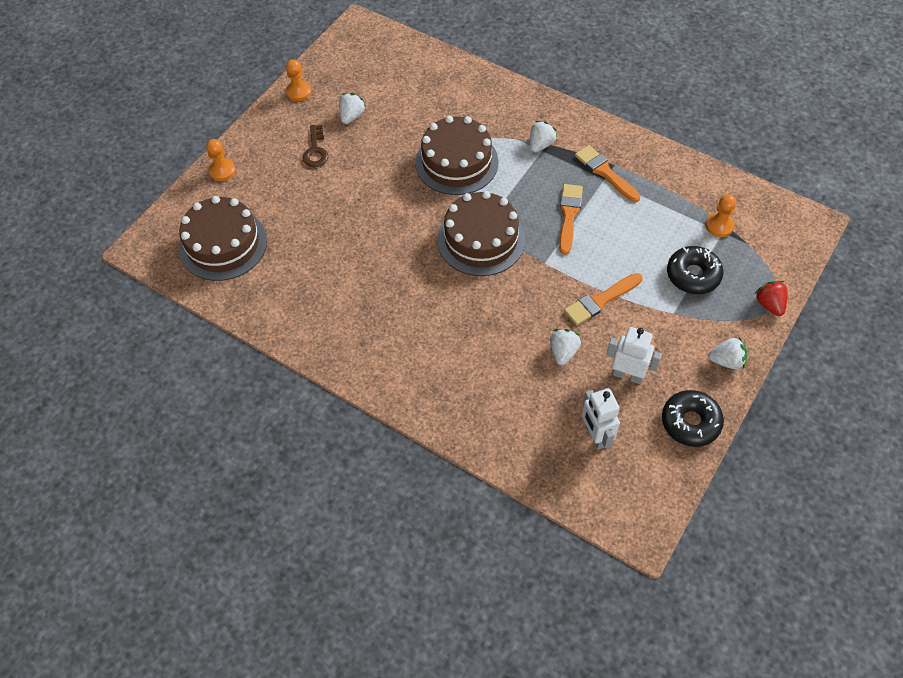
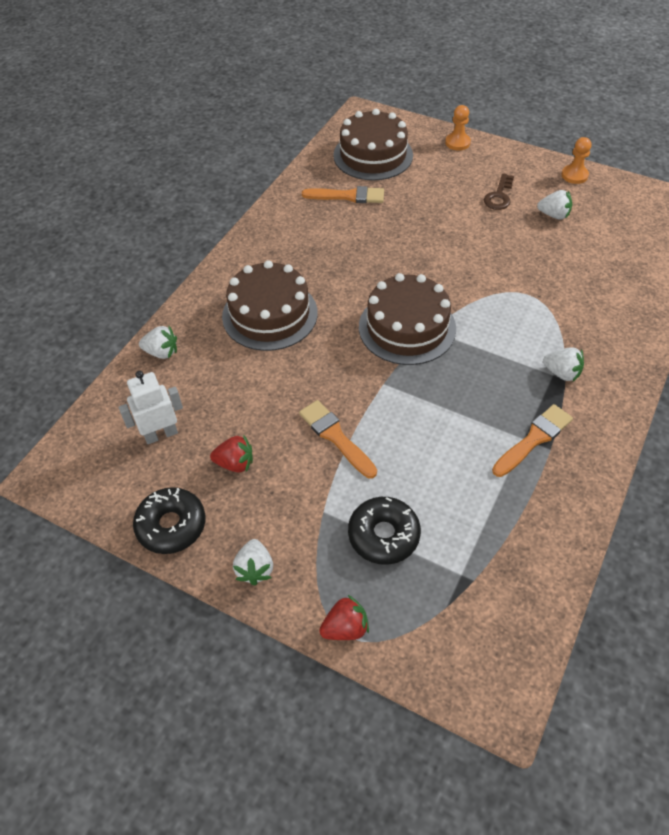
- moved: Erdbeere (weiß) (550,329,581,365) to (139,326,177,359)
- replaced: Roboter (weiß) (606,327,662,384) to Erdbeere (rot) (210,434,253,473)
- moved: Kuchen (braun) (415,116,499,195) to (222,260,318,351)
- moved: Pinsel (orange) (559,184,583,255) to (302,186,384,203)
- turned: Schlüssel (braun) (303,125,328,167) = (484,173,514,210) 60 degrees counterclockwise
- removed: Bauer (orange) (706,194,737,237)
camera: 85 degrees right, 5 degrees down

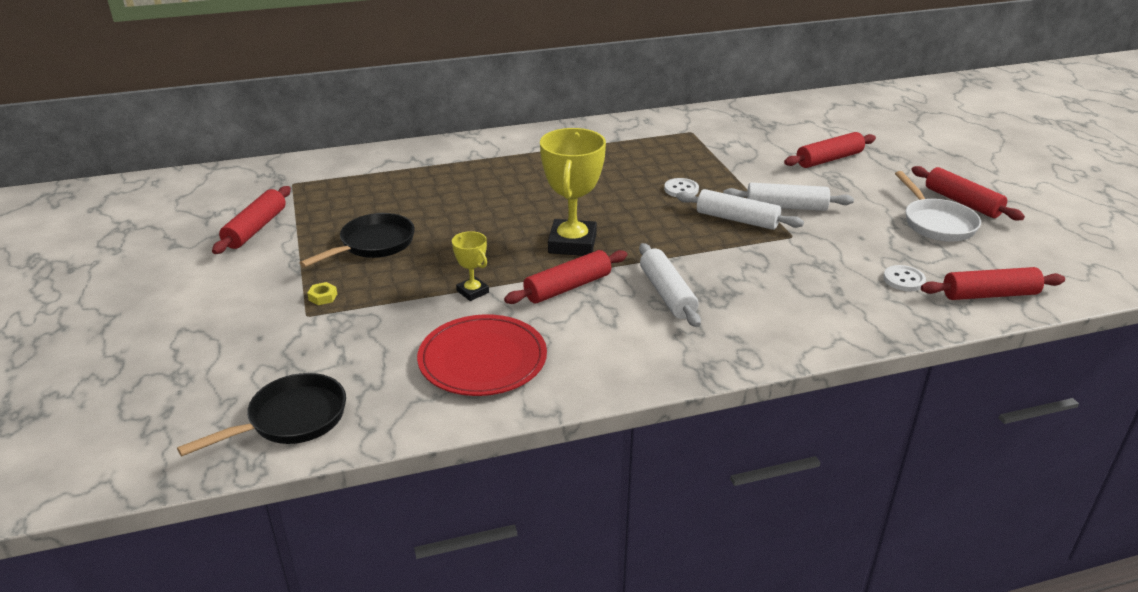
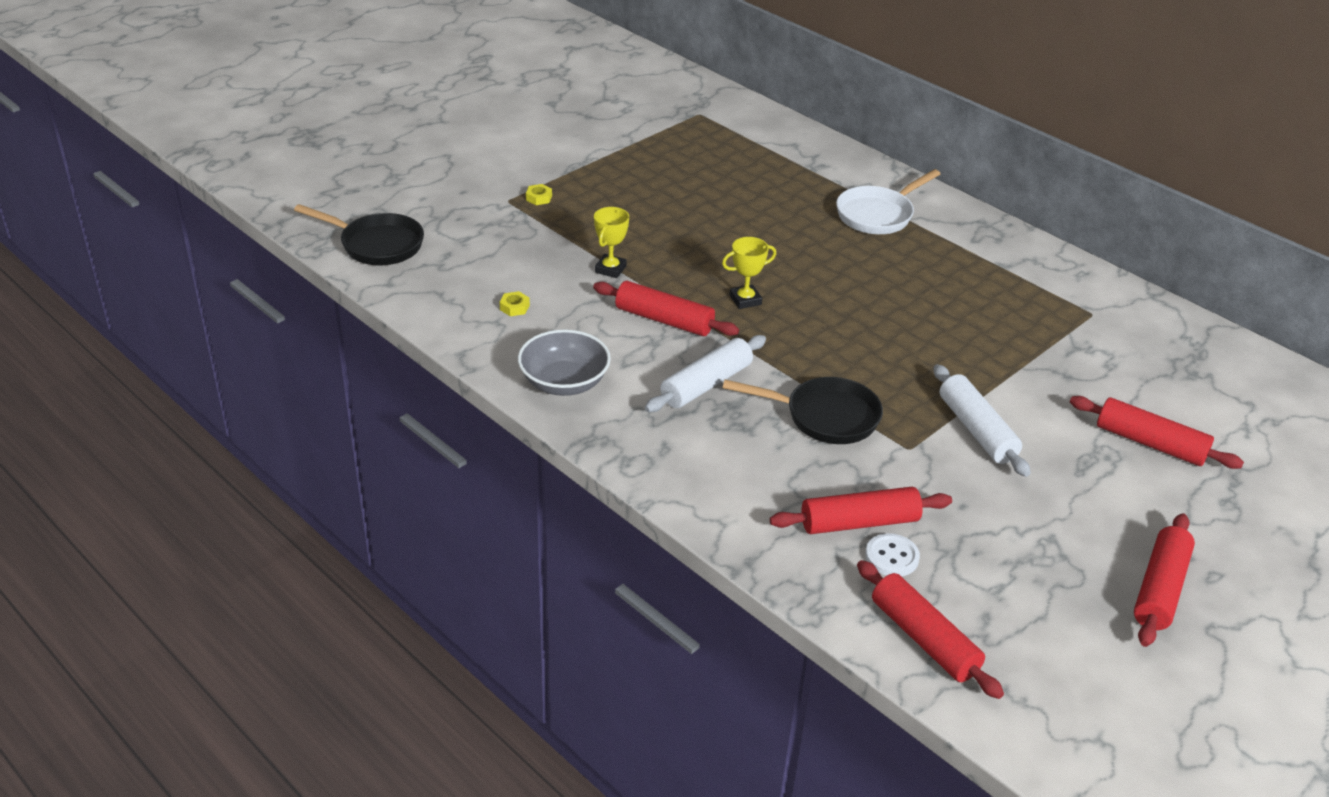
- replaced: Teller (rot) (417,314,547,396) to Sechskantmutter (gelb) (499,291,530,316)
- added: Schüssel (grau) (518,329,611,396)
- resized: Pokal (gelb) (540,128,606,256) = (722,237,776,309) x0.50
- moved: Pfanne (schwarz) (299,213,415,267) to (723,377,883,444)
- moved: Nudelholz (rot) (212,186,291,254) to (770,487,952,534)
- moved: Pfanne (weiß) (895,171,981,242) to (836,169,940,234)
- removed: Knopf (weiß) (664,178,699,197)
- removed: Nudelholz (weiß) (676,189,804,230)
camera: 60 degrees right, 5 degrees up

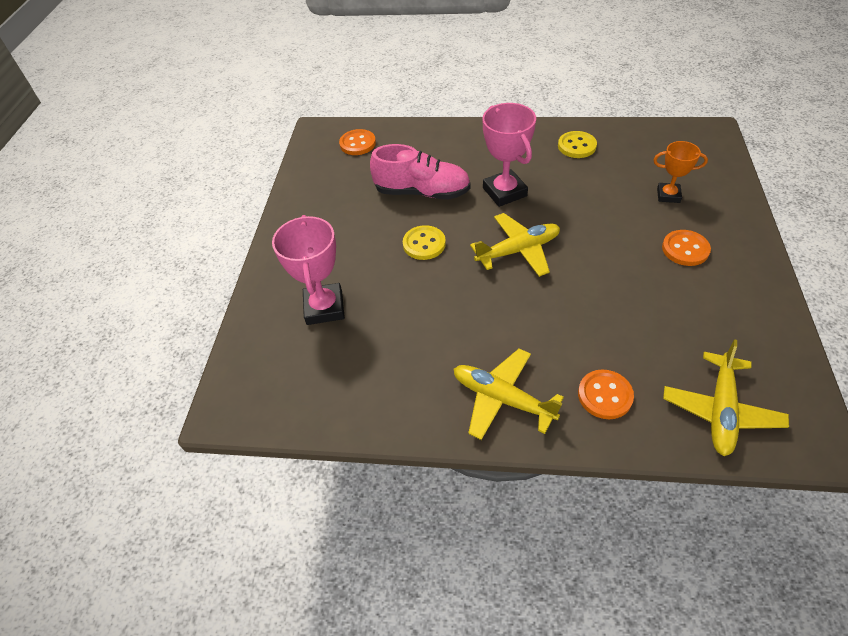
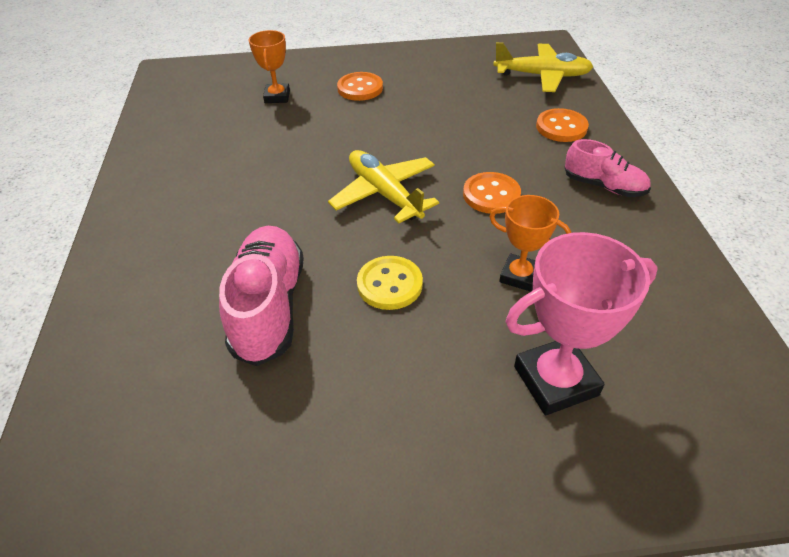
- moved: Knopf (orange) (339,129,376,155) to (463,172,521,214)
- added: Pokal (orange) (489,195,571,292)
- replaced: Flugzeug (gelb) (454,349,564,440) to Schuh (rosa) (565,139,651,197)
- removed: Pokal (rosa) (482,103,536,207)
- removed: Knopf (gelb) (558,131,597,158)
camera: 105 degrees left, 5 degrees down

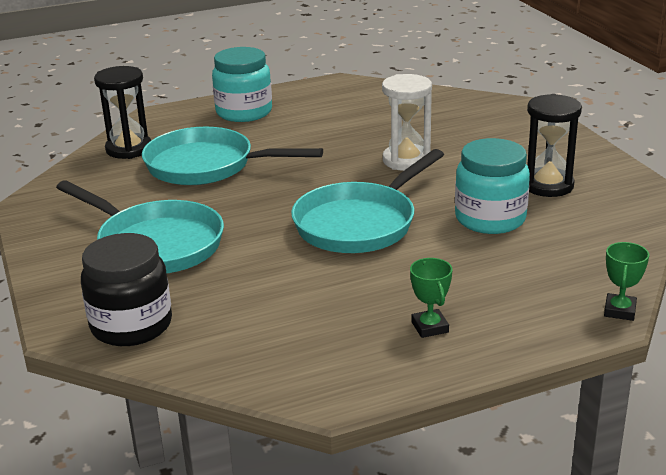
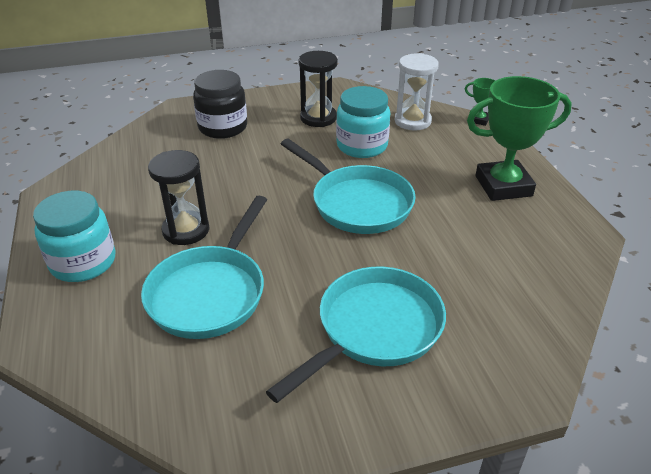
- moved: Sanduhr (schwarz) (94,66,151,159) to (148,150,209,245)
- moved: Einmachglas (schwarz) (81,233,172,346) to (193,70,247,139)
- moved: Sanduhr (weiß) (382,74,432,171) to (395,53,439,131)
- resized: Pokal (grün) (410,258,452,338) = (467,76,572,201) x2.23
camera: 85 degrees left, 10 degrees up

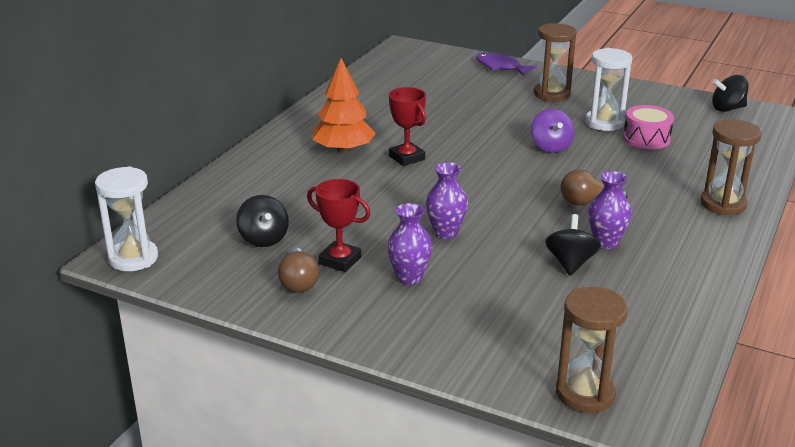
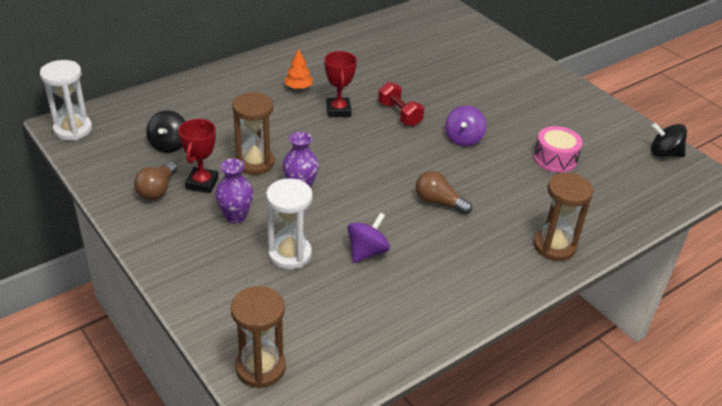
- turned: Pokal (rot) (307,179,370,272) = (178,119,218,193) 45 degrees clockwise
- moved: Sanduhr (braun) (534,23,577,101) to (232,92,275,175)
- moved: Sanduhr (weiß) (585,48,633,131) to (266,178,313,269)
- resized: Baum (orange) (312,58,376,153) = (284,49,313,89) x0.54
- recoloured: Kreisel (schwarz) (545,214,601,276) to Kreisel (lila) (348,212,390,263)
- added: Hantel (rot) (378,82,424,127)
- removed: Fisch (lila) (476,53,537,76)
- removed: Vase (lila) (588,171,632,249)
camera: 25 degrees right, 10 degrees up

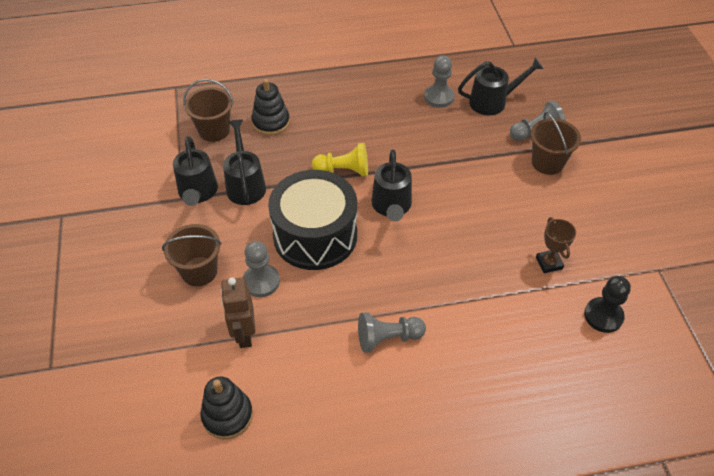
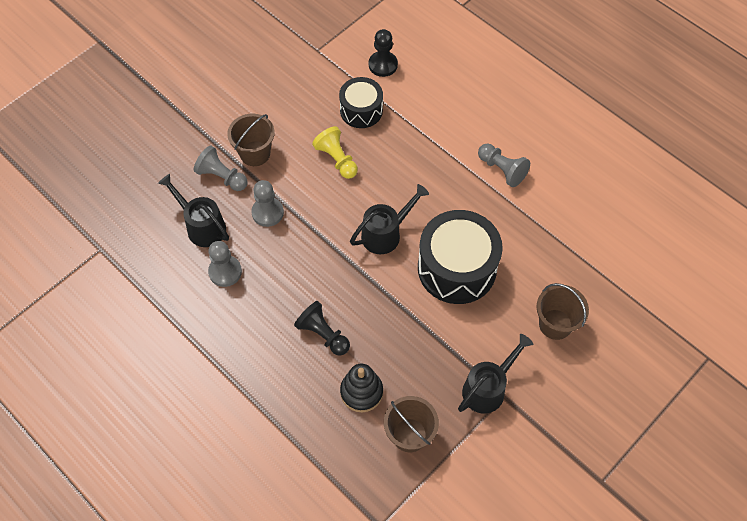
- moved: Bauer (grau) (243,241,280,297) to (251,180,284,227)
- added: Bauer (schwarz) (294,301,350,356)
- moved: Bauer (gelb) (312,143,368,176) to (312,126,358,179)
- replaced: Pokal (braun) (536,217,576,273) to Trommel (schwarz) (339,77,383,128)
- removed: Stapelspielzeug (schwarz) (200,376,253,439)
- removed: Roboter (braun) (221,277,255,348)
- removed: Gießkanne (schwarz) (223,120,266,205)
camera: 125 degrees left, 10 degrees up

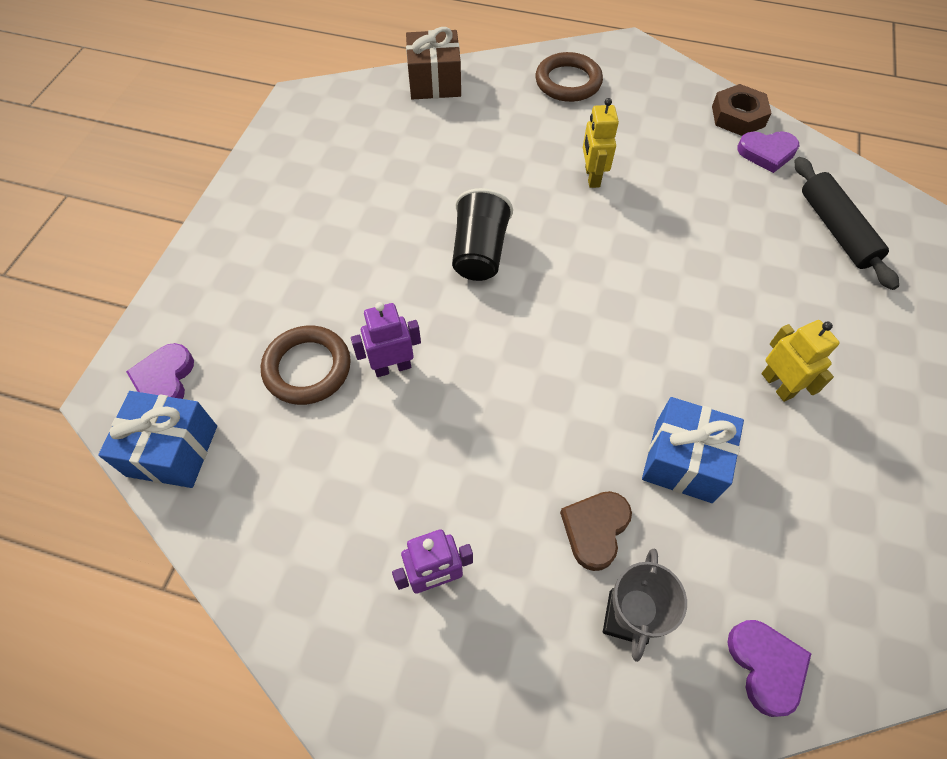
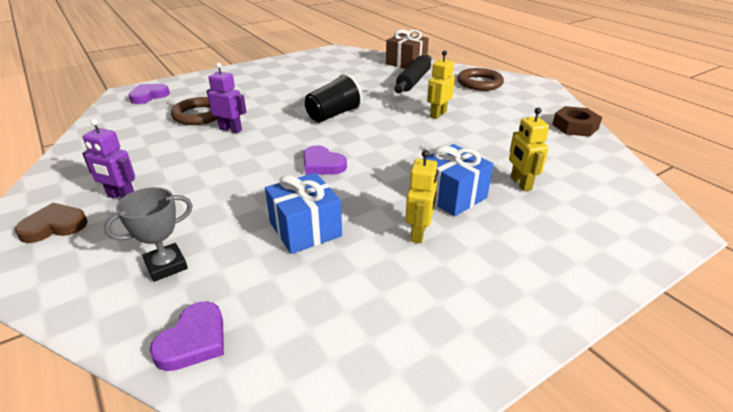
- moved: Herz (braun) (560,491,632,571) to (15,203,88,243)
- moved: Herz (lila) (737,131,799,173) to (303,145,347,175)
- moved: Nudelholz (schwarz) (794,157,899,290) to (394,55,432,93)
- moved: Geschenk (blau) (98,391,217,488) to (422,144,494,217)
- added: Roboter (gelb) (509,108,549,191)
camera: 40 degrees right, 25 degrees down

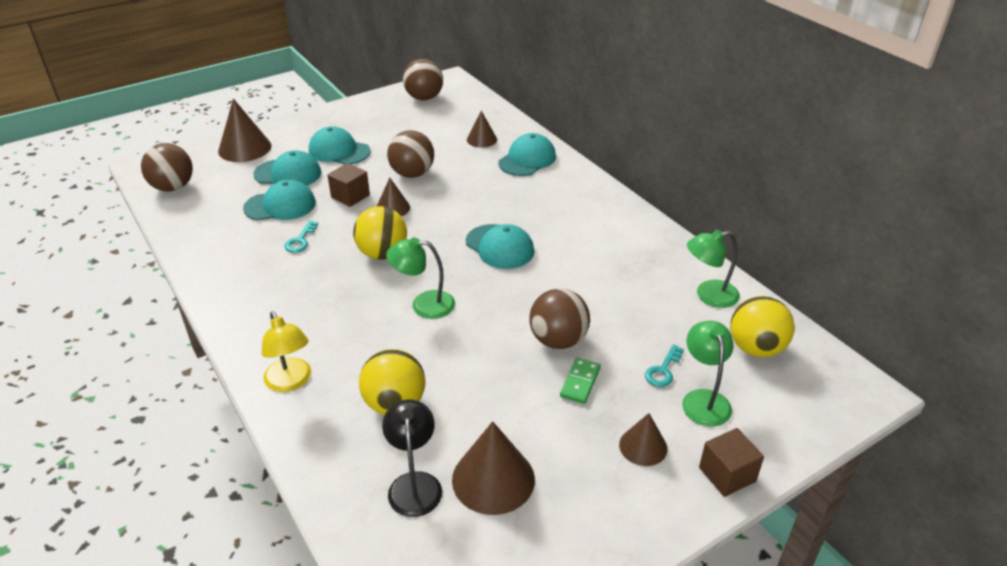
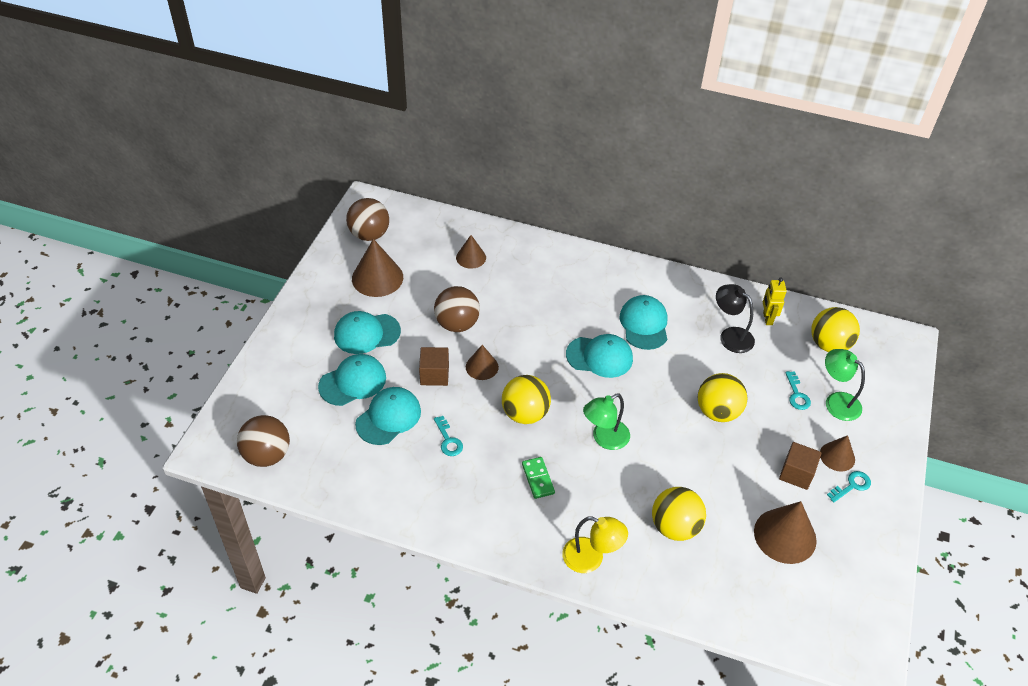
- moved: Kegel (braun) (218,98,271,162) to (352,239,403,297)
- moved: Dominostein (grün) (560,358,601,404) to (522,457,555,499)
- moved: Kappe (türkis) (498,133,556,176) to (619,295,667,350)
- recoloured: Ball (braun) (529,288,590,349) to Ball (gelb) (698,373,748,422)
- moved: Lampe (schwarz) (382,400,442,517) to (716,284,755,353)
- replaced: Lampe (grün) (687,230,740,308) to Roboter (gelb) (763,278,787,325)
- moved: Kubus (braun) (699,428,764,497) to (779,442,822,490)
- added: Schlüssel (türkis) (827,471,871,503)
camera: 40 degrees left, 10 degrees up

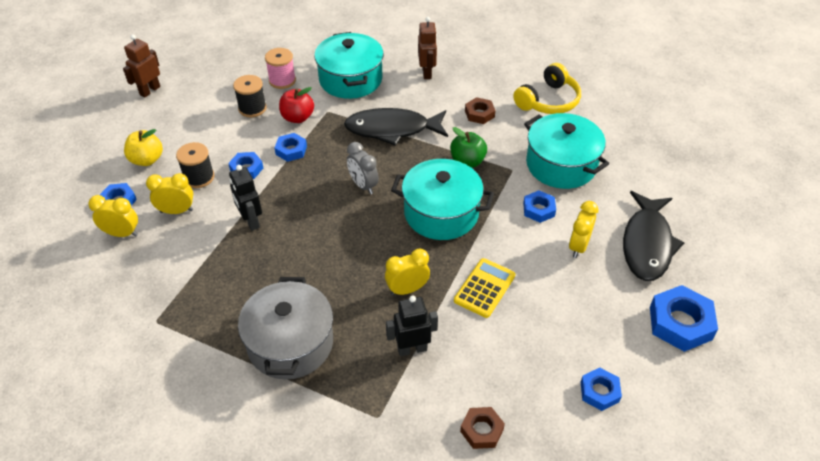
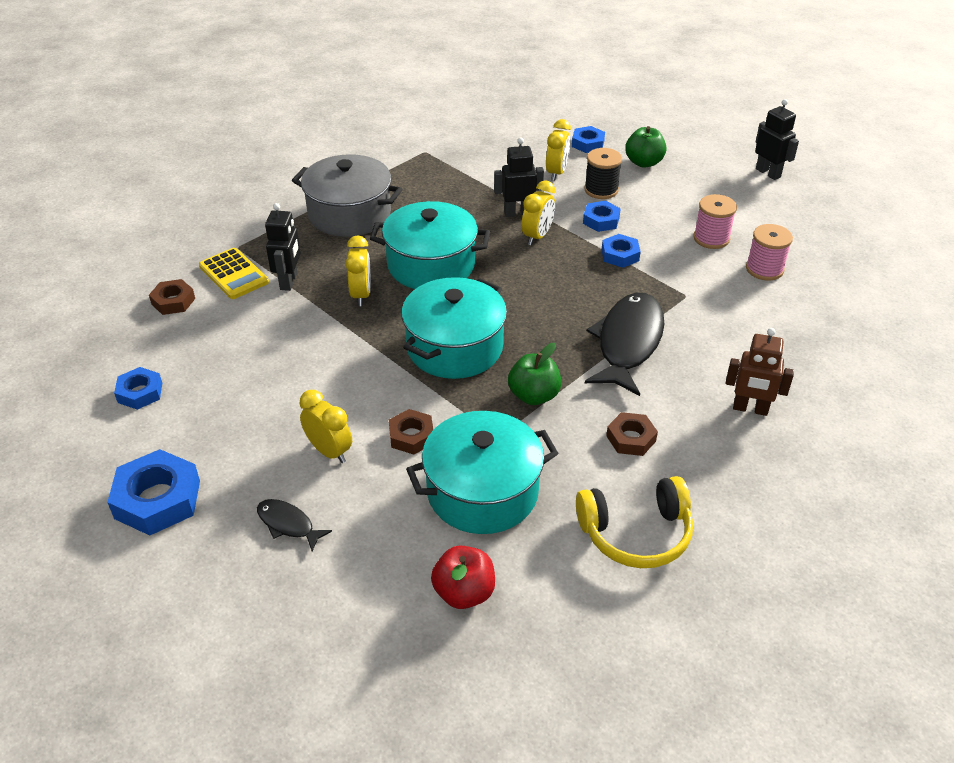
- moved: Taschenrechner (gelb) (454,258,515,318) to (199,248,269,299)
- resized: Fisch (schwarz) (623,191,685,281) = (257,499,332,551) x0.48
- moved: Kochtopf (türkis) (314,32,384,99) to (370,201,490,289)
- recoloured: Sechskantmutter (blau) (523,190,556,223) to Sechskantmutter (braun) (389,409,433,455)
- moved: Apfel (rot) (279,87,314,123) to (431,546,495,609)
- moved: Wecker (gelb) (88,195,138,237) to (521,180,555,245)
- turned: Kopfhörer (gelb) (513,63,581,114) = (576,476,693,568) 75 degrees counterclockwise
- recoloured: Apfel (gelb) (124,129,163,166) to Apfel (grün) (625,126,666,168)
- recoloured: Garnrolle (schwarz) (233,75,267,117) to Garnrolle (rosa) (694,194,737,249)
- recoloured: Roboter (braun) (123,35,160,98) to Roboter (schwarz) (755,99,799,180)
- removed: Wecker (grau) (347,142,379,194)
camera: 110 degrees right, 5 degrees down

